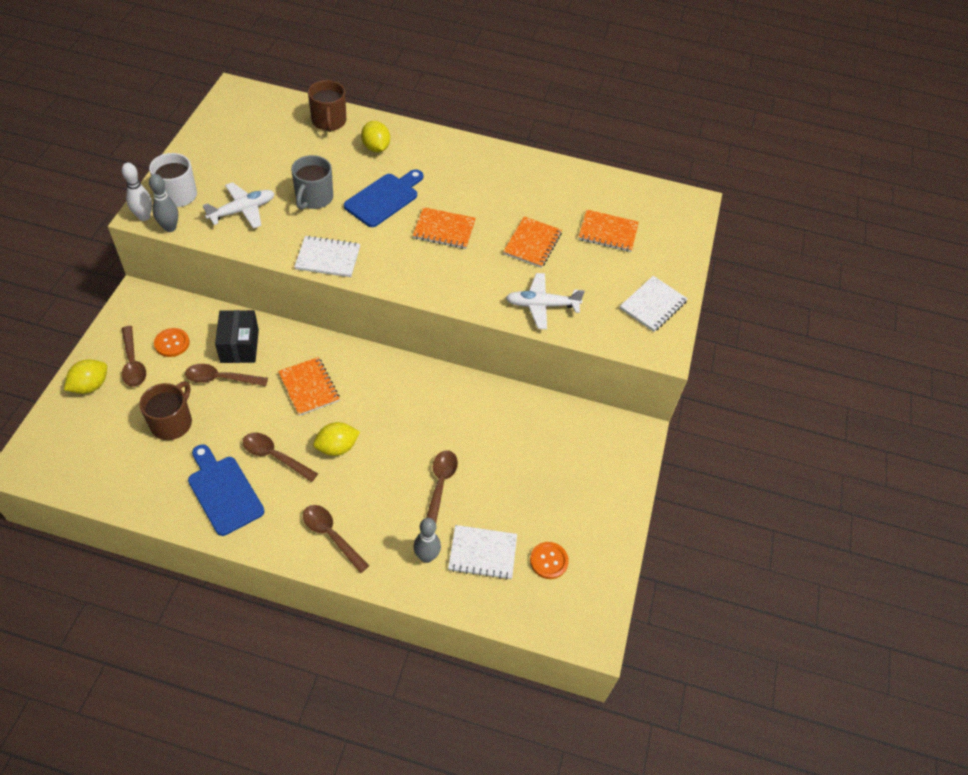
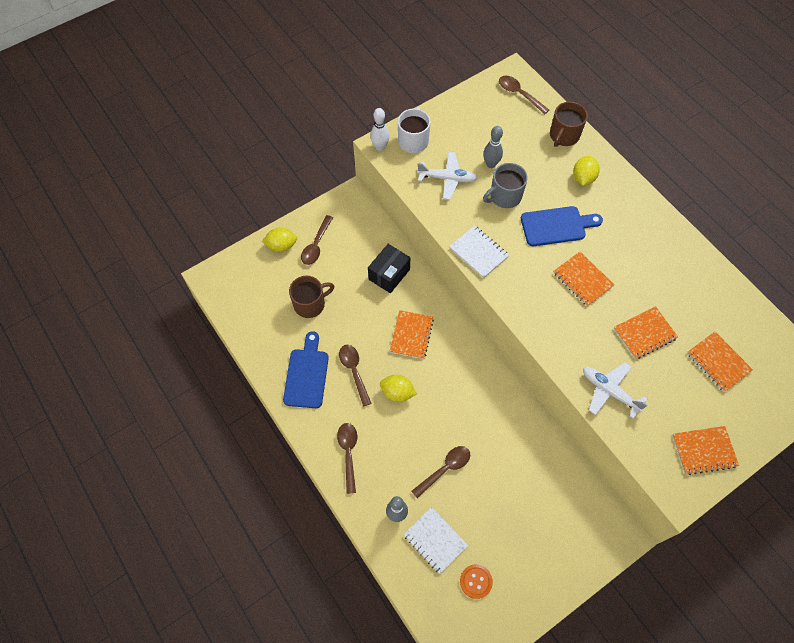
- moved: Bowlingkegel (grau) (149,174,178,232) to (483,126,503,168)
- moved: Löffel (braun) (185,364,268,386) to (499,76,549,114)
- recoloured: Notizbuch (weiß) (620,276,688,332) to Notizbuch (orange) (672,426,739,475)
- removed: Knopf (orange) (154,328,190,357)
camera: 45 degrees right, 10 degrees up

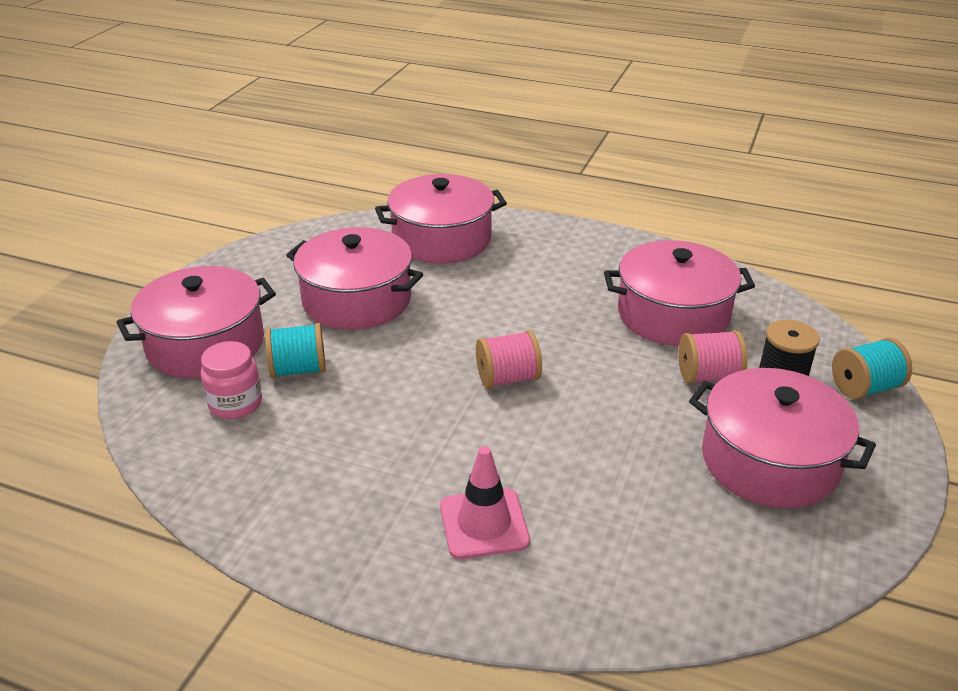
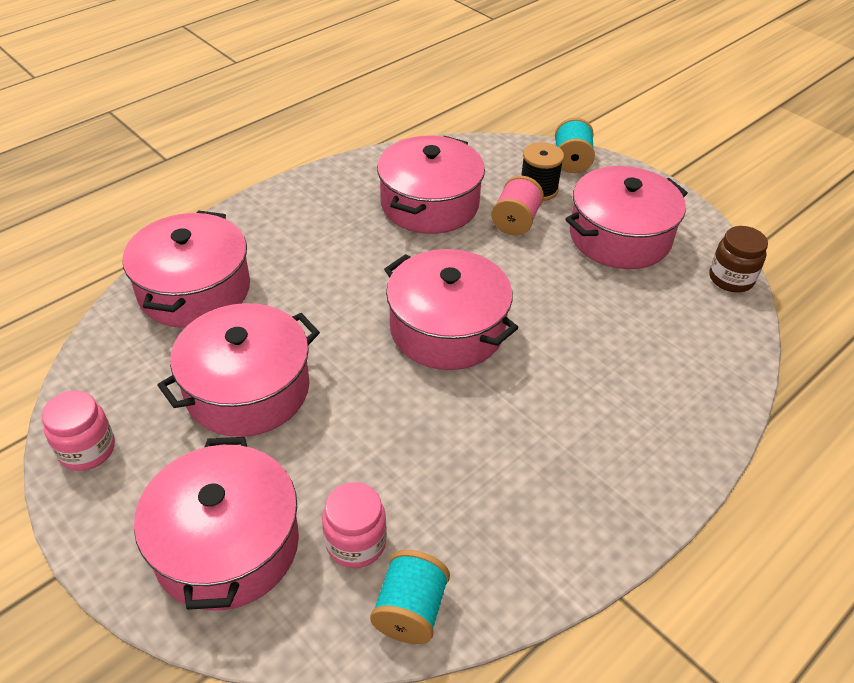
- added: Einmachglas (rosa) (42,390,115,471)
- moved: Garnrolle (türkis) (265,323,326,378) to (370,550,450,644)
- replaced: Garnrolle (rosa) (476,330,542,389) to Kochtopf (rosa) (384,249,518,370)
- added: Einmachglas (braun) (709,226,768,292)
- removed: Leitkegel (rosa) (440,446,530,559)
camera: 65 degrees left, 10 degrees up

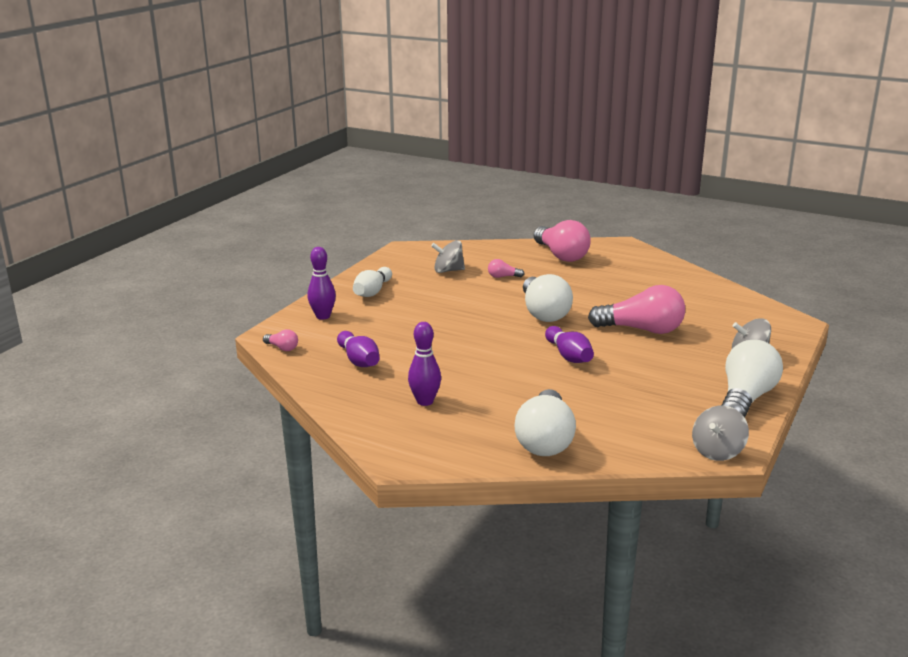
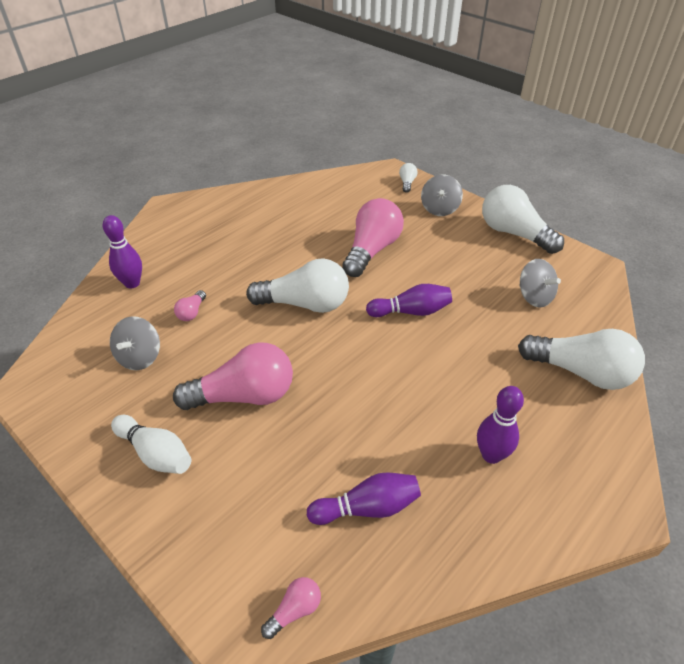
- moved: Bowlingkegel (lila) (308,247,336,320) to (103,215,142,289)
- moved: Glühbirne (rosa) (534,220,591,262) to (173,342,293,410)
- added: Glühbirne (weiß) (399,163,417,193)
- moved: Kreisel (grau) (692,406,749,461) to (519,259,561,308)
camera: 75 degrees left, 20 degrees up

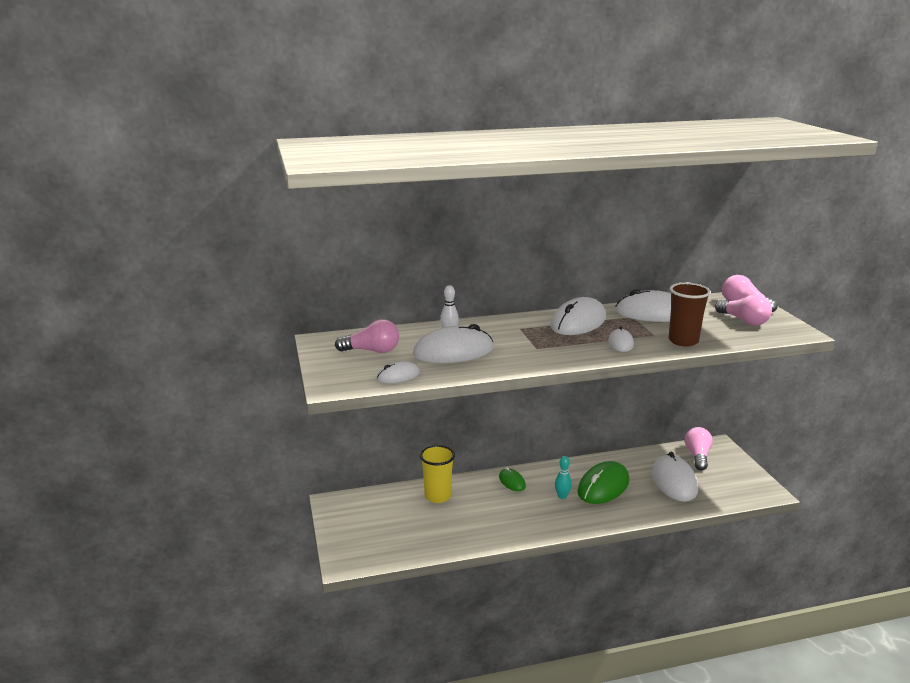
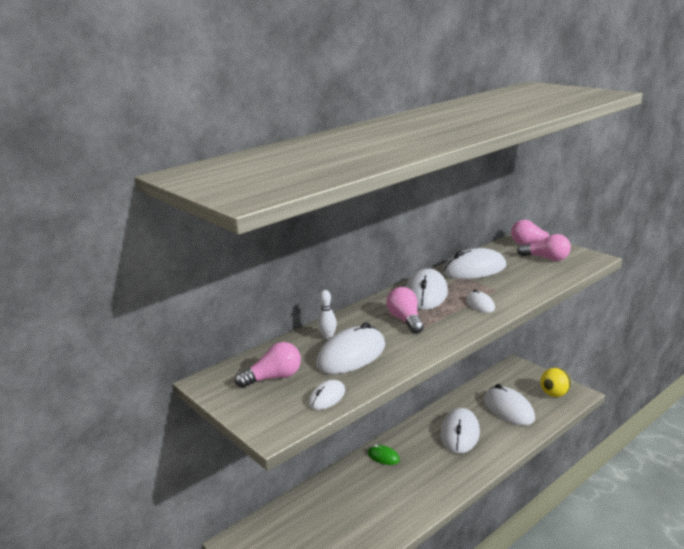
- moved: Glühbirne (rosa) (685,427,713,470) to (386,287,424,334)
- recoloured: Computermaus (grün) (577,461,629,504) to Computermaus (weiß) (441,408,480,454)
- added: Ball (gelb) (540,368,571,397)
- removed: Becher (gelb) (420,445,455,503)
- removed: Bowlingkegel (türkis) (555,456,572,499)
- removed: Becher (braun) (669,283,711,347)
camera: 25 degrees left, 0 degrees up

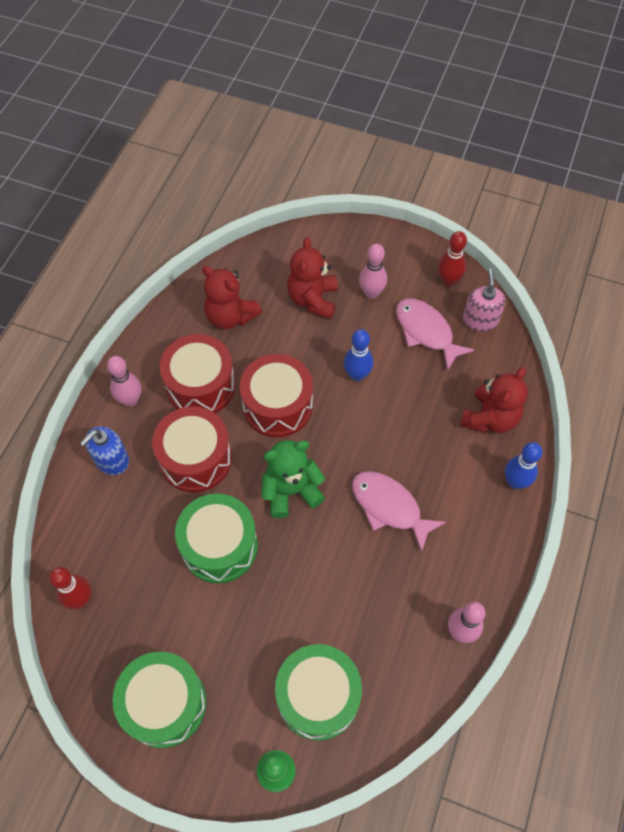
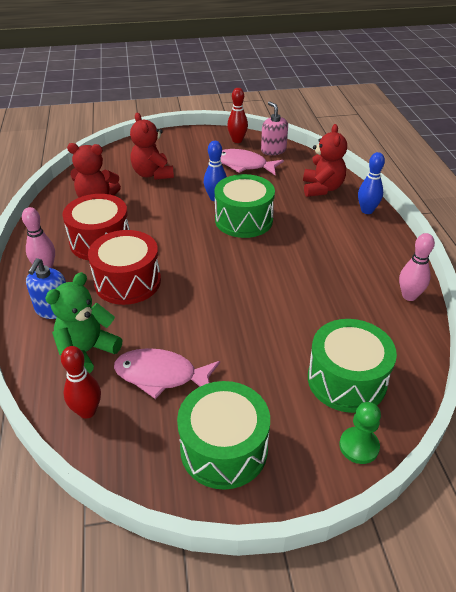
- moved: Teddybär (grün) (261,440,325,518) to (45,272,122,373)
- moved: Fisch (rosa) (352,471,446,553) to (114,348,220,399)
- moved: Trommel (grün) (175,493,258,583) to (215,174,275,238)
- removed: Trommel (rot) (240,354,313,437)
- removed: Bowlingkegel (rosa) (359,244,387,299)
camera: 30 degrees left, 20 degrees down

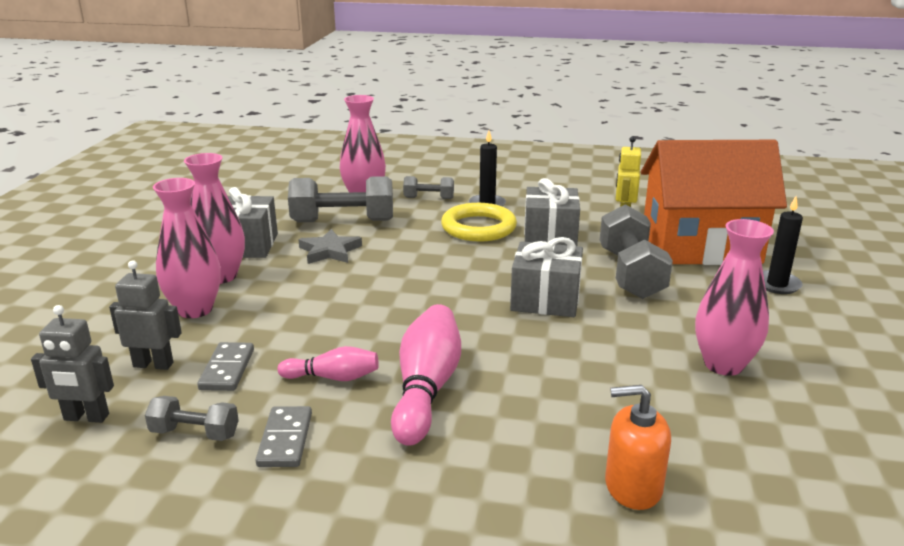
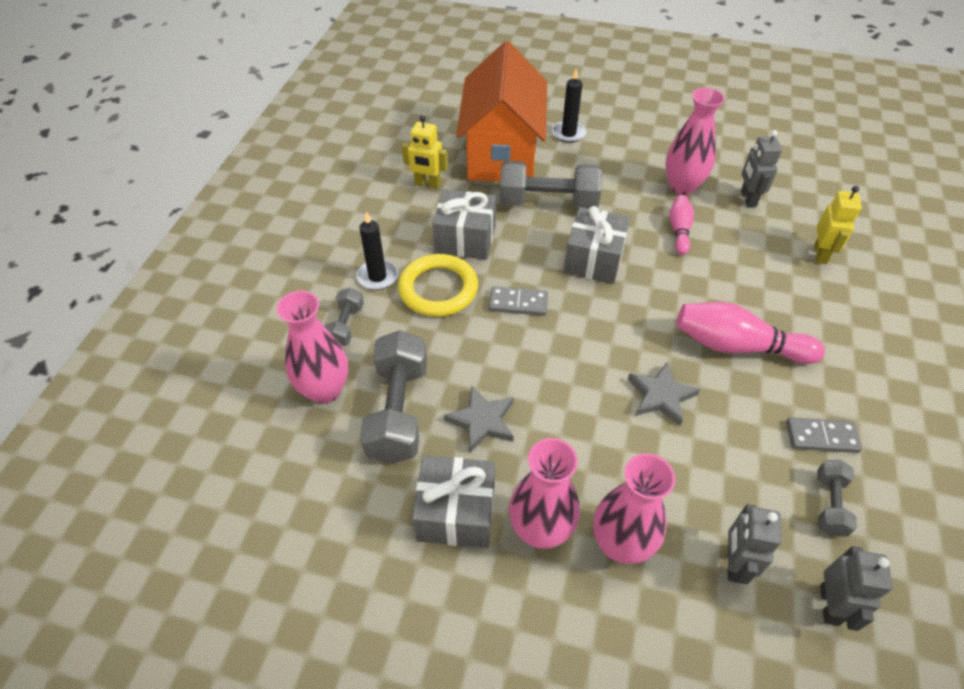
- moved: Dominostein (grau) (197,342,254,391) to (489,286,548,316)
- added: Stern (grau) (628,361,700,426)
- moved: Bowlingkegel (rosa) (277,346,379,381) to (669,195,694,255)
- added: Roboter (grau) (741,130,782,207)
- replaced: Seifenspender (orange) (605,385,671,510) to Roboter (gelb) (814,186,862,264)
camera: 85 degrees left, 25 degrees up

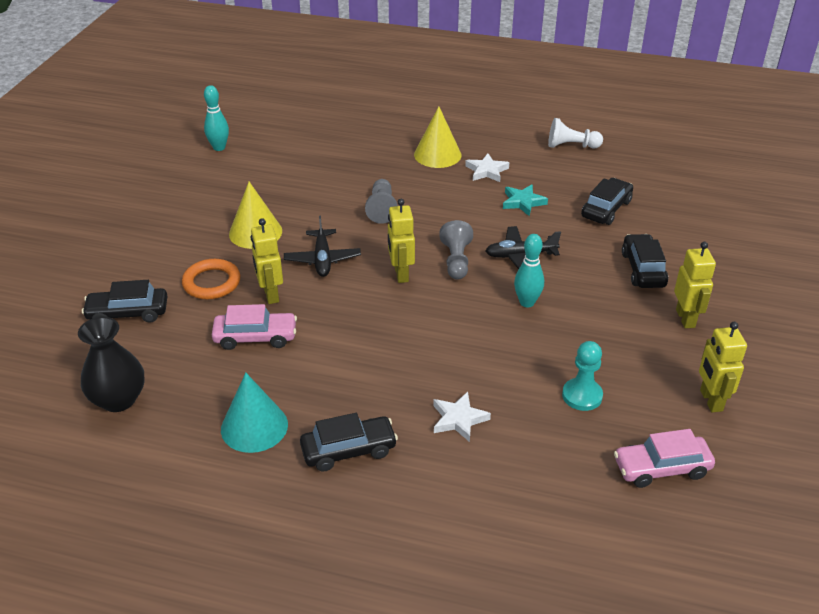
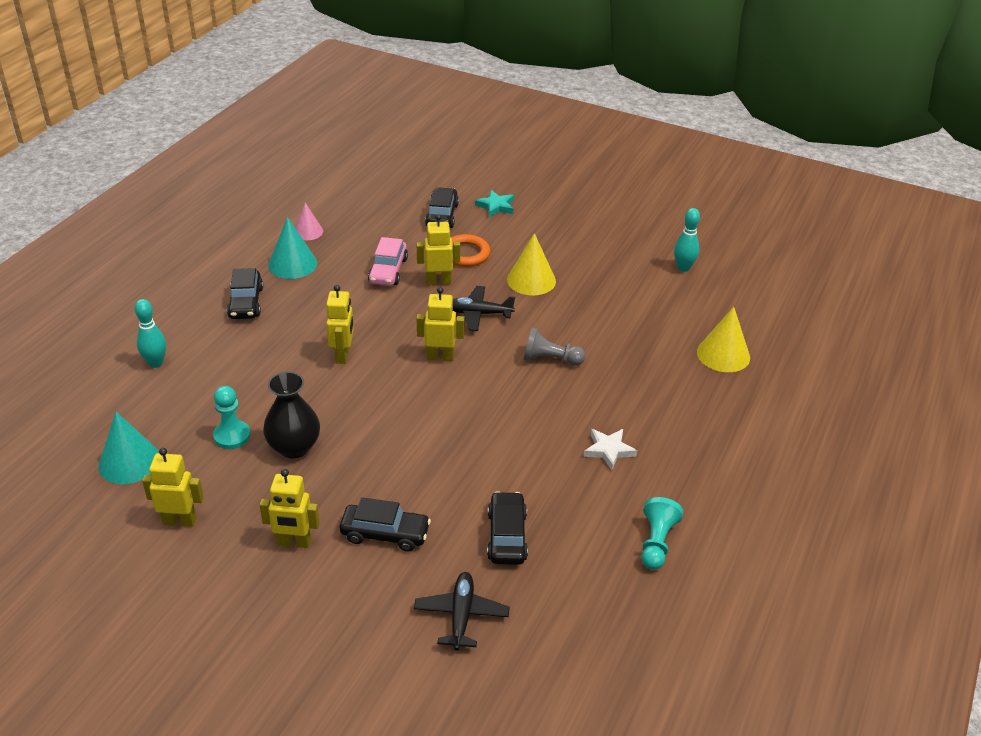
- replaced: Auto (rosa) (614,429,715,488) to Kegel (türkis) (98,412,159,484)
- moved: Bowlingkegel (türkis) (514,234,544,307) to (135,299,166,368)
- moved: Vase (schwarz) (78,317,145,412) to (263,372,320,458)
- added: Kegel (rosa) (295,203,323,240)
- added: Roboter (gelb) (326,285,354,364)
- moved: Flugzeug (schwarz) (486,226,561,269) to (414,572,510,651)
- moved: Stern (türkis) (503,184,548,216) to (475,190,514,217)
- turned: Auto (schwarz) (581,178,633,225) = (487,491,528,565) 135 degrees counterclockwise
- recoloured: Bauer (weiß) (548,118,603,149) to Bauer (türkis) (641,497,683,570)
- moved: Kegel (gelb) (414,106,462,168) to (697,307,750,372)
- removed: Stern (weiß) (433,392,491,442)
- removed: Bauer (grau) (440,220,473,280)
camera: 100 degrees right, 0 degrees up

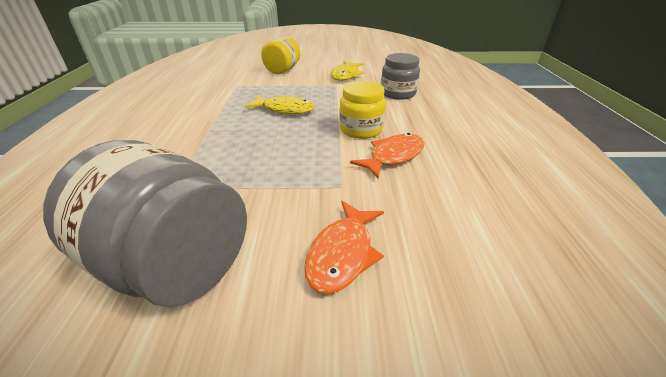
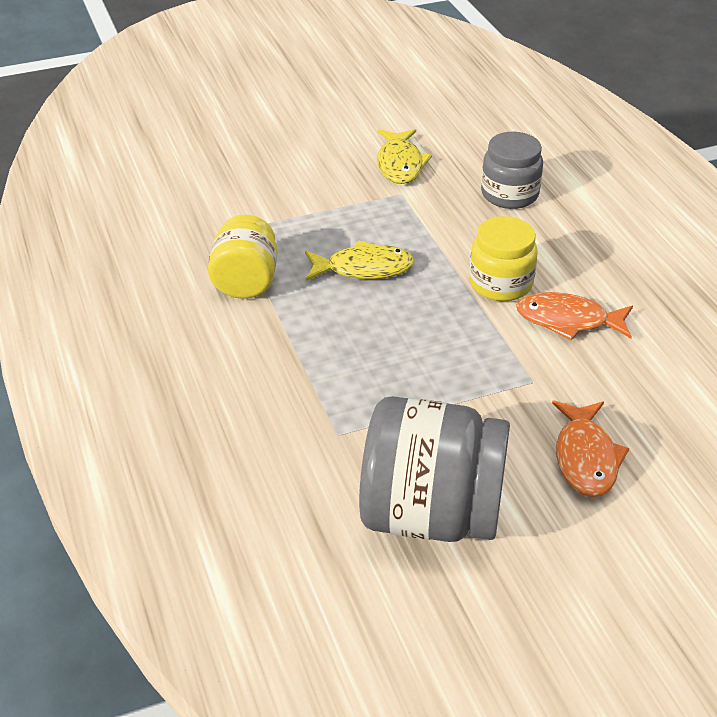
- moved: Einmachglas (gelb) (261,37,301,74) to (208,215,277,299)
- turned: Fisch (orange) (350,133,424,178) = (516,292,633,340) 105 degrees counterclockwise
camera: 20 degrees left, 5 degrees up

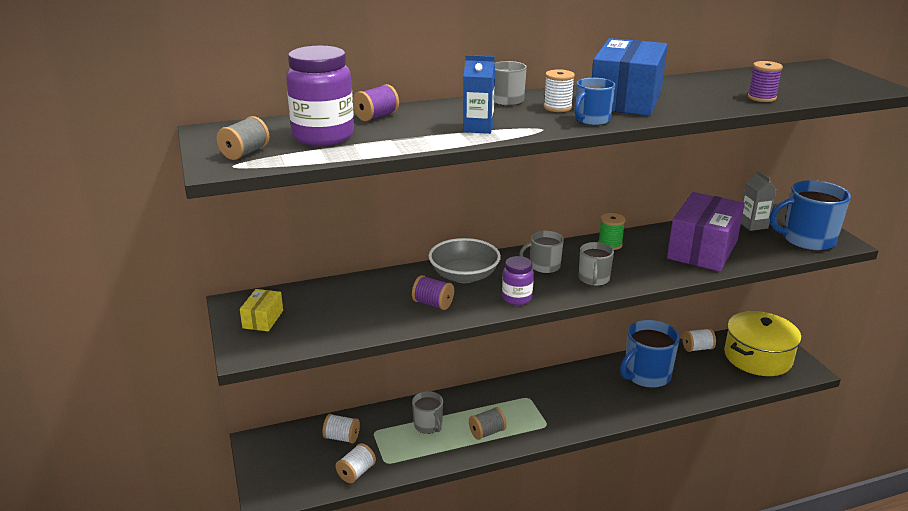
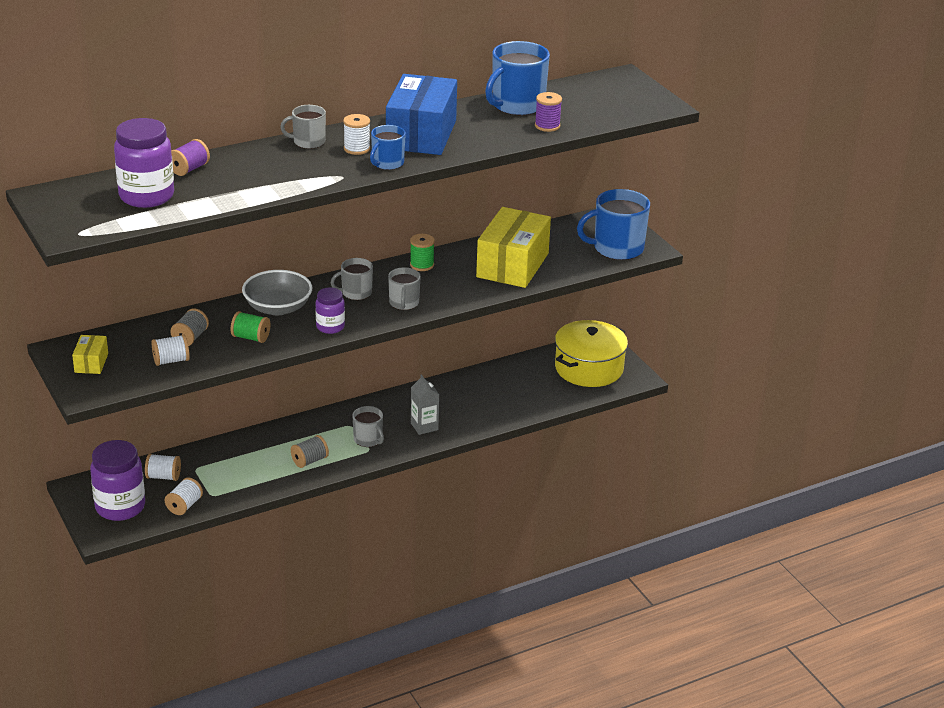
- added: Einmachglas (lila) (90,440,145,521)
- moved: Garnrolle (weiß) (682,328,716,352) to (152,334,190,366)
- moved: Garnrolle (grau) (217,116,270,160) to (170,308,209,346)
- recoloured: Garnrolle (lila) (412,275,454,310) to Garnrolle (grün) (231,311,270,343)
- moved: Tasse (grau) (412,391,443,434) to (352,406,384,447)
- moved: Getränkekarton (grau) (741,170,777,231) to (411,375,440,435)
- recoloured: Schachtel (lila) (667,192,745,272) to Schachtel (gelb) (476,207,551,288)
- moved: Tasse (blau) (620,320,680,388) to (485,41,550,115)
- removed: Getränkekarton (blau) (463,55,495,134)
camera: 10 degrees left, 5 degrees up

